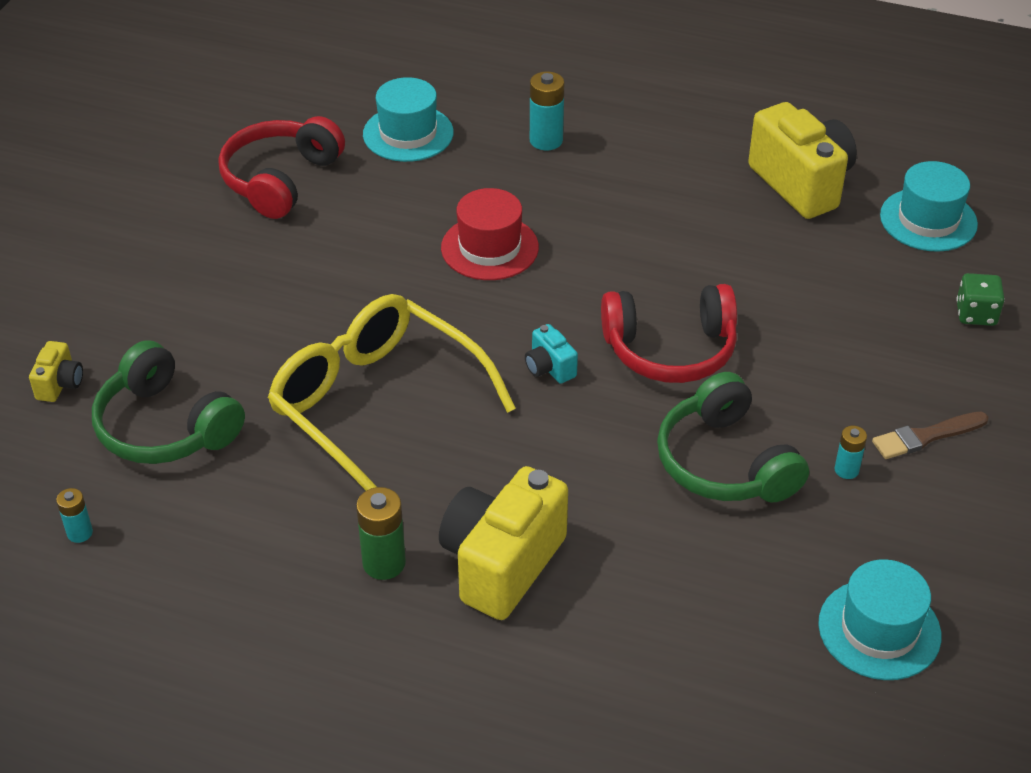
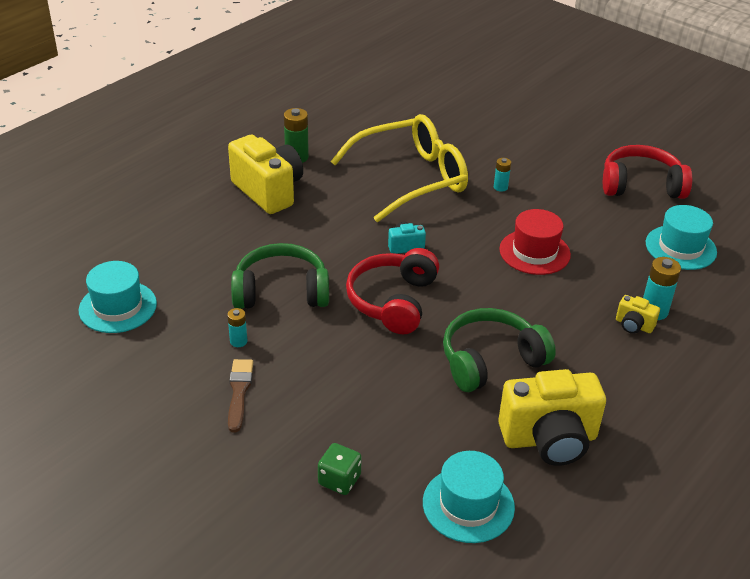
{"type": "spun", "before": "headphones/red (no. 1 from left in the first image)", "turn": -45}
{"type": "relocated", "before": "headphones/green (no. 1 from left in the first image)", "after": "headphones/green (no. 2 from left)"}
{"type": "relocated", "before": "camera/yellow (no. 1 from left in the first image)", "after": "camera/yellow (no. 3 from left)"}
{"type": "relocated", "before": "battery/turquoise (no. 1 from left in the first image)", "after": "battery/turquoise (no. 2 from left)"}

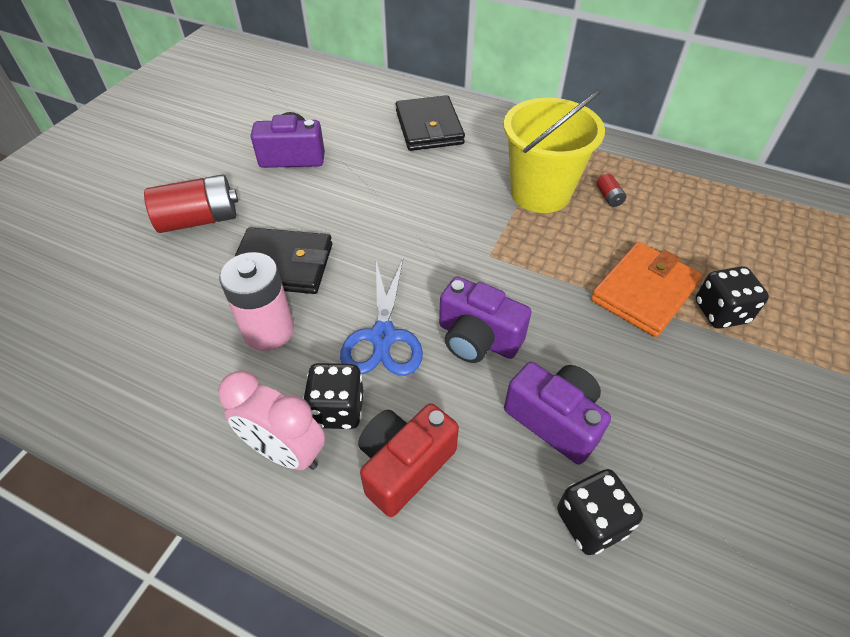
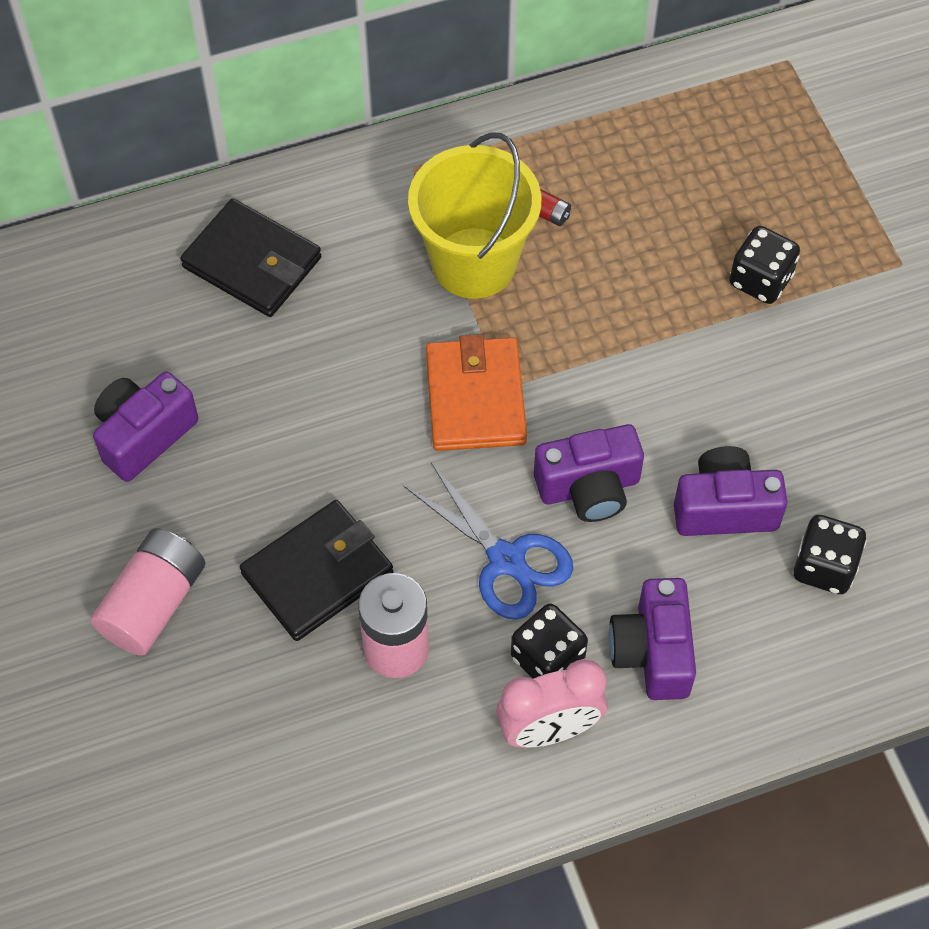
{"type": "colour", "before": "battery/red (no. 1 from left)", "after": "battery/pink (no. 1 from left)"}
{"type": "relocated", "before": "wallet/orange"}
{"type": "colour", "before": "camera/red", "after": "camera/purple (no. 3 from left)"}

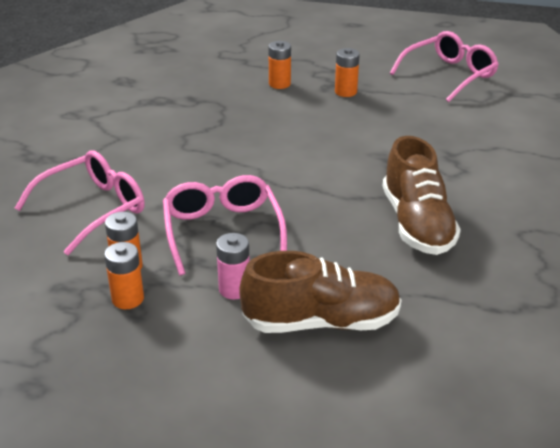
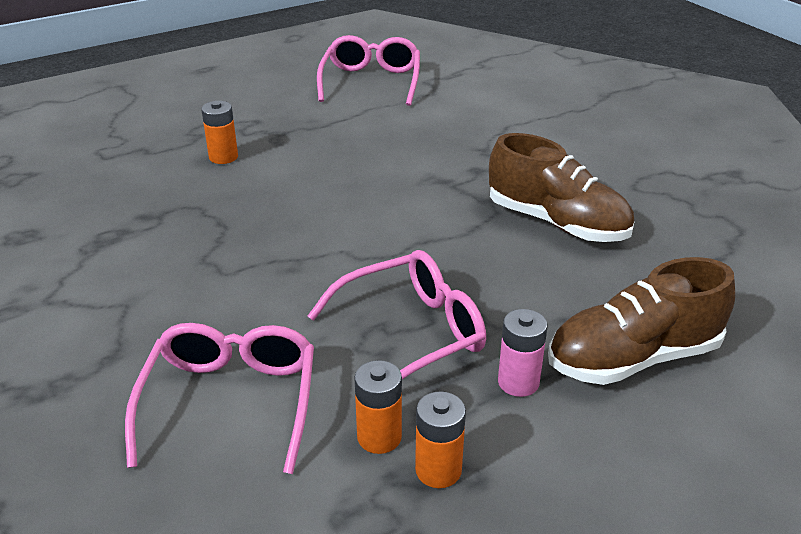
{"type": "missing", "before": "battery/orange (no. 4 from left)"}
{"type": "spun", "before": "glasses/pink (no. 2 from left in the first image)", "turn": 120}
{"type": "spun", "before": "shoe/brown (no. 1 from left in the first image)", "turn": -150}

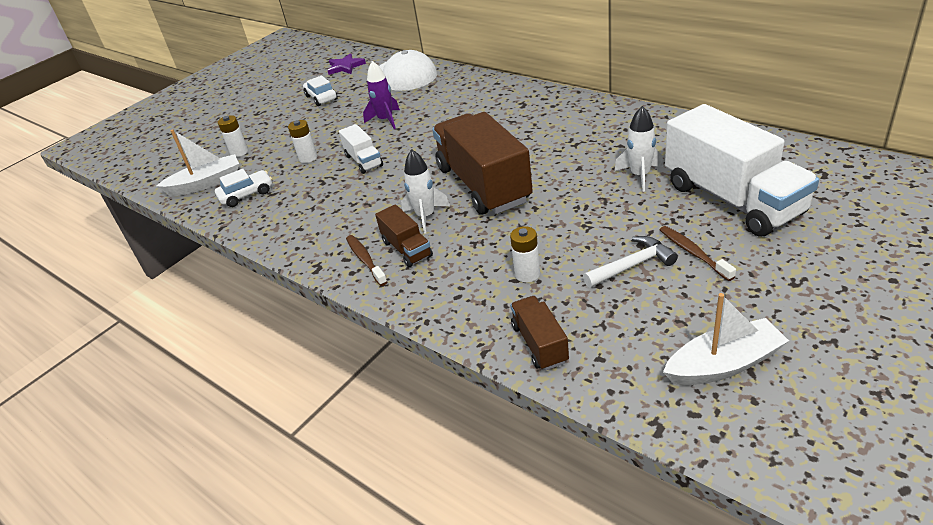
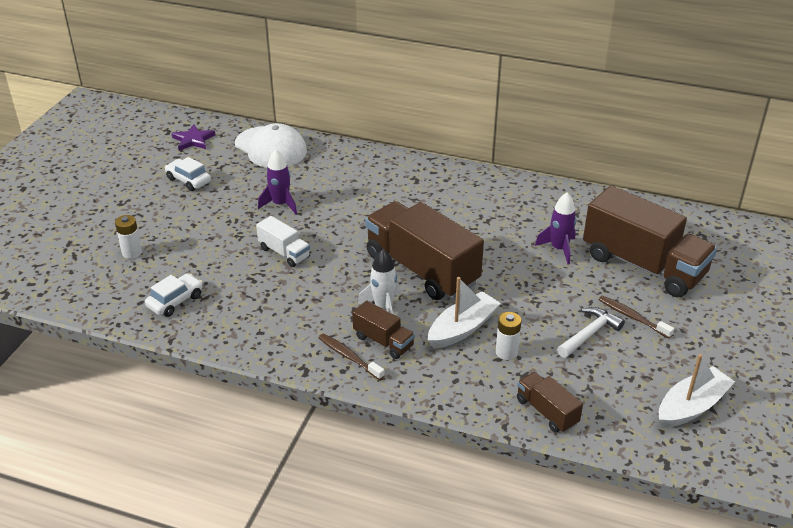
{"type": "colour", "before": "truck/white (no. 2 from left)", "after": "truck/brown (no. 4 from left)"}
{"type": "colour", "before": "rocket/white (no. 2 from left)", "after": "rocket/purple (no. 2 from left)"}
{"type": "missing", "before": "battery/white (no. 2 from left)"}
{"type": "relocated", "before": "boat/white (no. 1 from left)"}

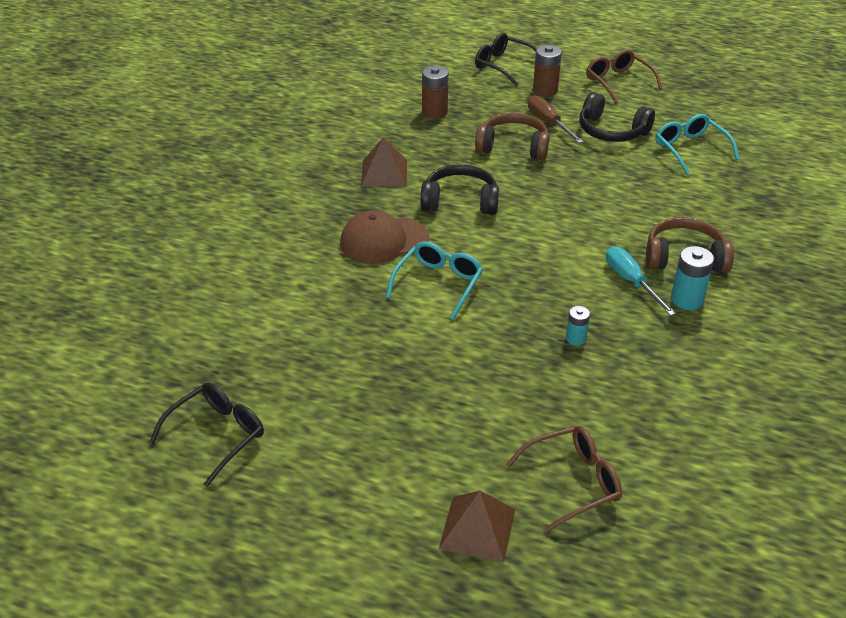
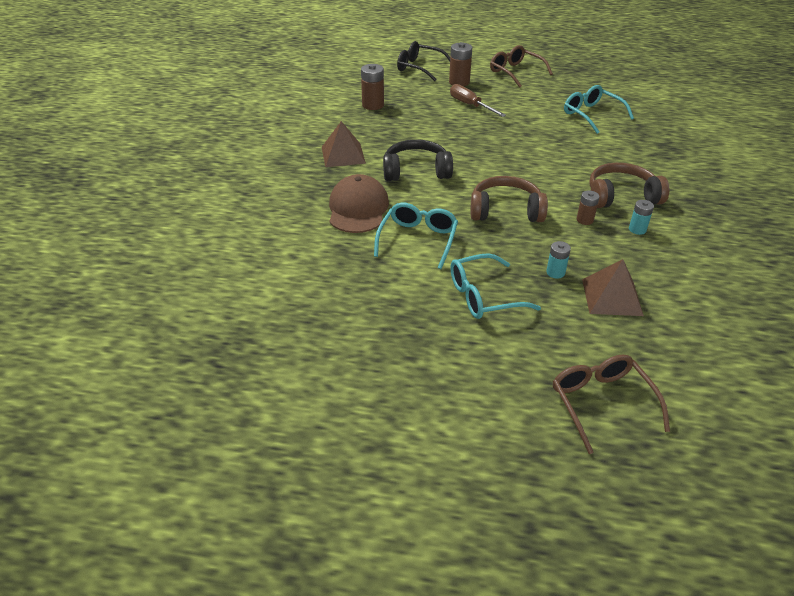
{"type": "missing", "before": "headphones/black (no. 2 from left)"}
{"type": "relocated", "before": "headphones/brown (no. 1 from left)"}
{"type": "spun", "before": "cap/brown", "turn": 120}
{"type": "exchanged", "before": "screwdriver/turquoise", "after": "battery/brown (no. 3 from left)"}
{"type": "size", "before": "battery/turquoise (no. 2 from left)", "scale": 0.61}
{"type": "missing", "before": "glasses/black (no. 1 from left)"}
{"type": "spun", "before": "glasses/brown (no. 1 from left in the first image)", "turn": -75}
{"type": "relocated", "before": "pyramid/brown (no. 2 from left)"}
{"type": "appeared", "after": "glasses/turquoise (no. 2 from left)"}

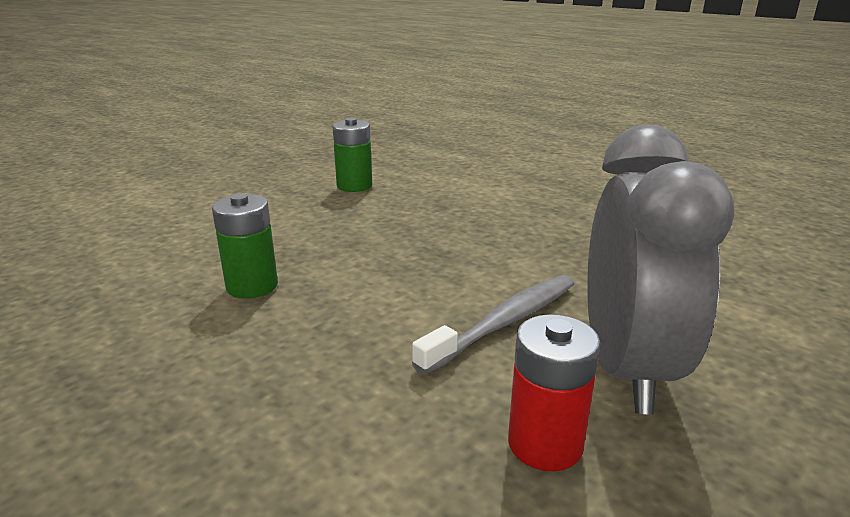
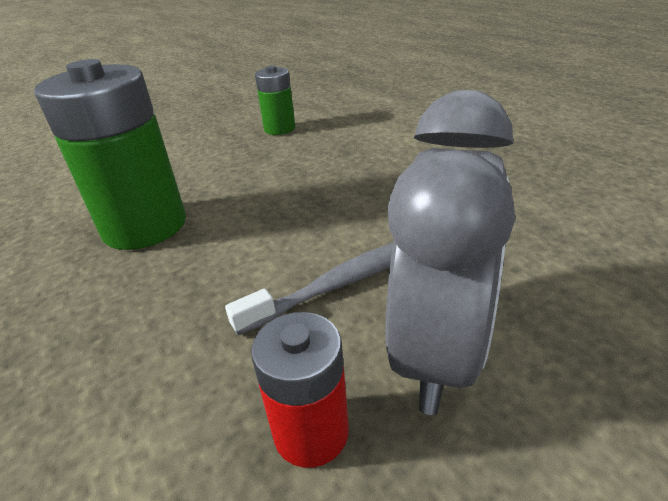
{"type": "size", "before": "battery/green (no. 1 from left)", "scale": 1.88}

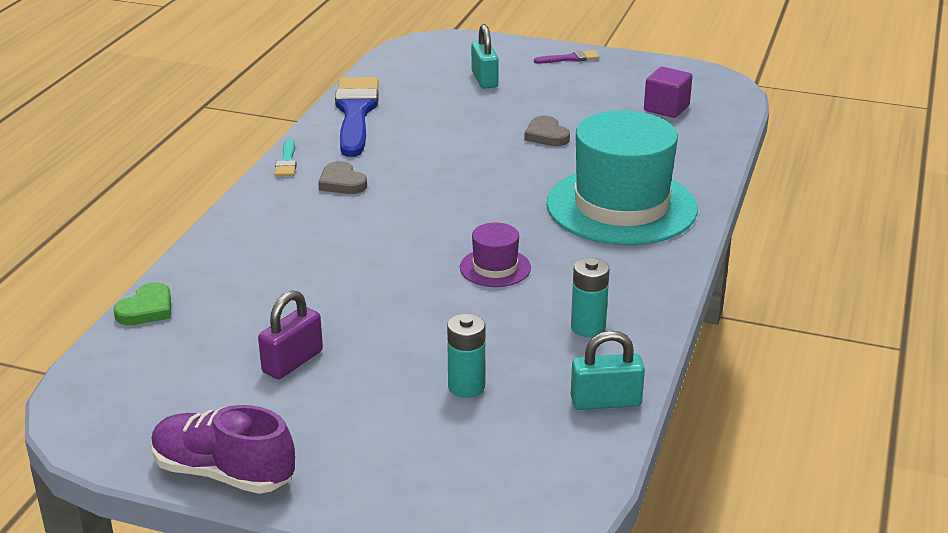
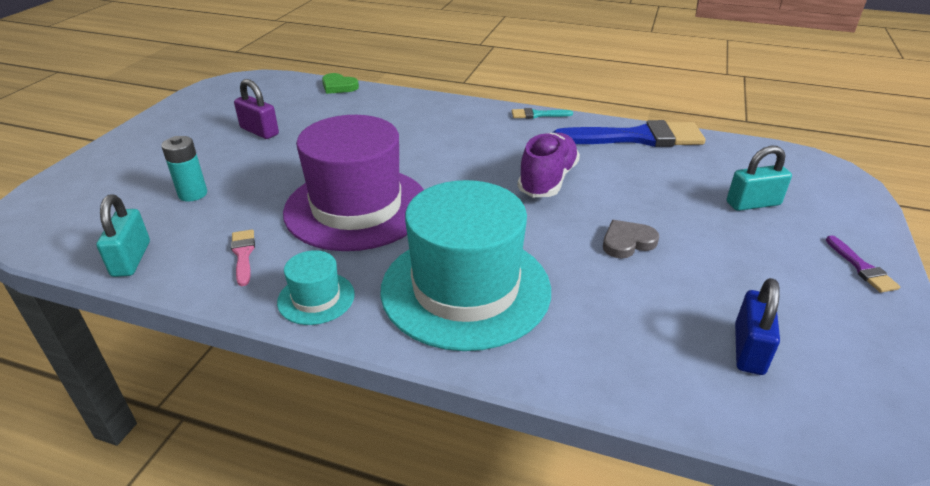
{"type": "exchanged", "before": "cube/purple", "after": "padlock/blue"}
{"type": "missing", "before": "heart/grey (no. 1 from left)"}
{"type": "size", "before": "hat/purple", "scale": 2.27}
{"type": "exchanged", "before": "battery/turquoise (no. 2 from left)", "after": "brush/pink"}
{"type": "relocated", "before": "shoe/purple"}
{"type": "appeared", "after": "hat/turquoise (no. 1 from left)"}

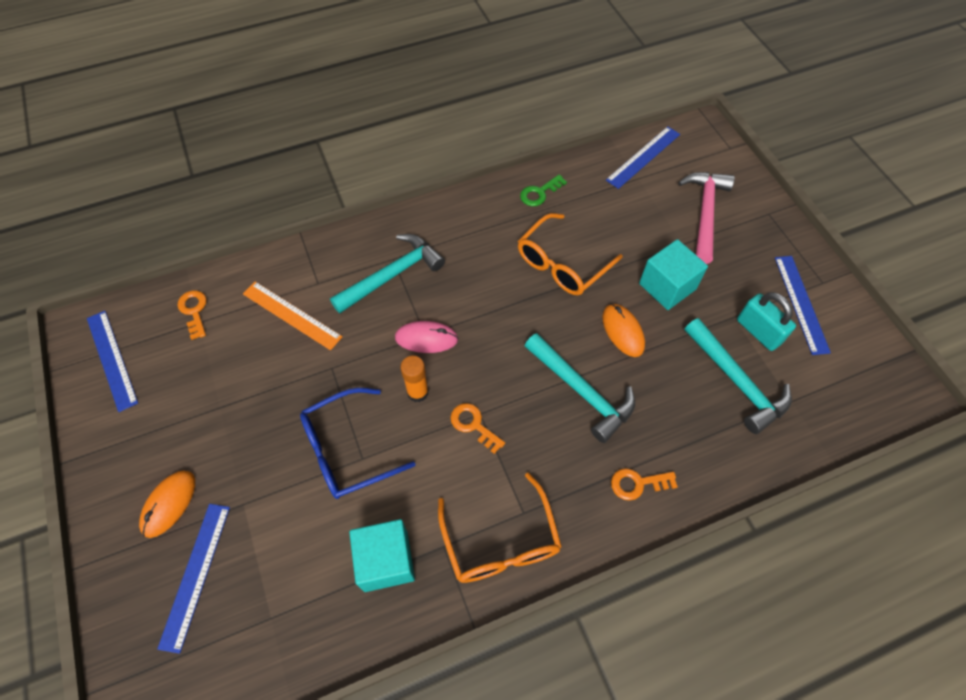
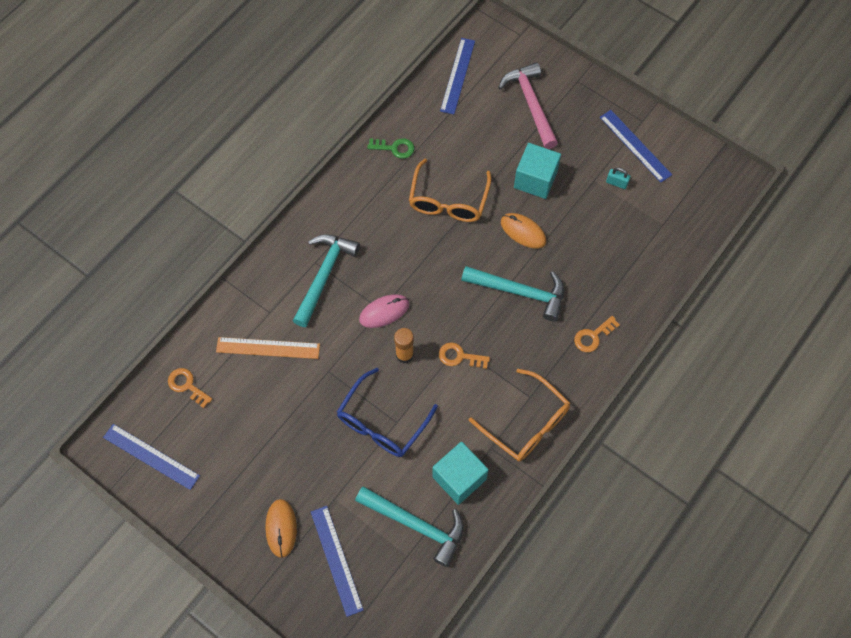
{"type": "spun", "before": "key/green", "turn": -105}
{"type": "size", "before": "padlock/turquoise", "scale": 0.55}
{"type": "relocated", "before": "hammer/turquoise (no. 3 from left in the first image)", "after": "hammer/turquoise (no. 2 from left)"}

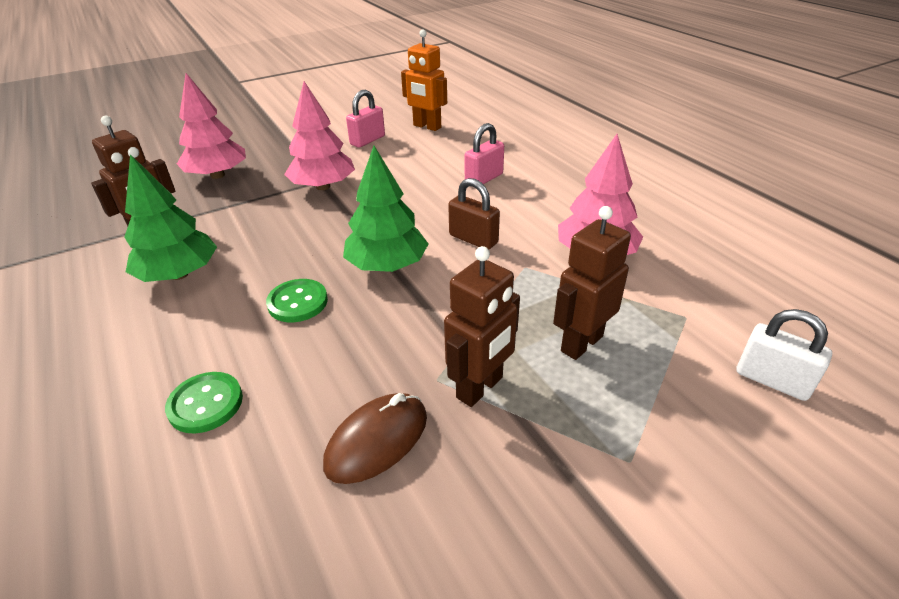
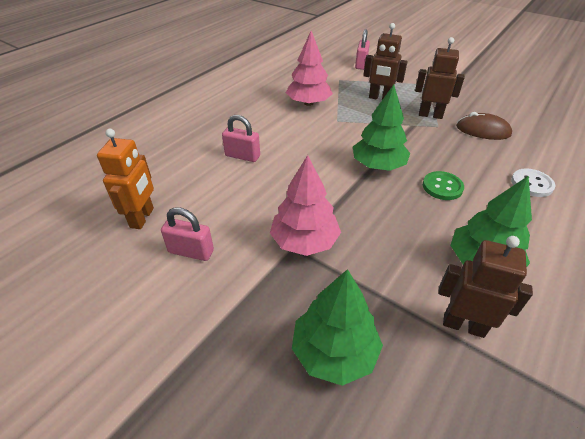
{"type": "colour", "before": "tree/pink (no. 1 from left)", "after": "tree/green (no. 1 from left)"}
{"type": "missing", "before": "padlock/brown"}
{"type": "colour", "before": "padlock/white", "after": "padlock/pink (no. 3 from left)"}
{"type": "colour", "before": "button/green (no. 1 from left)", "after": "button/white"}

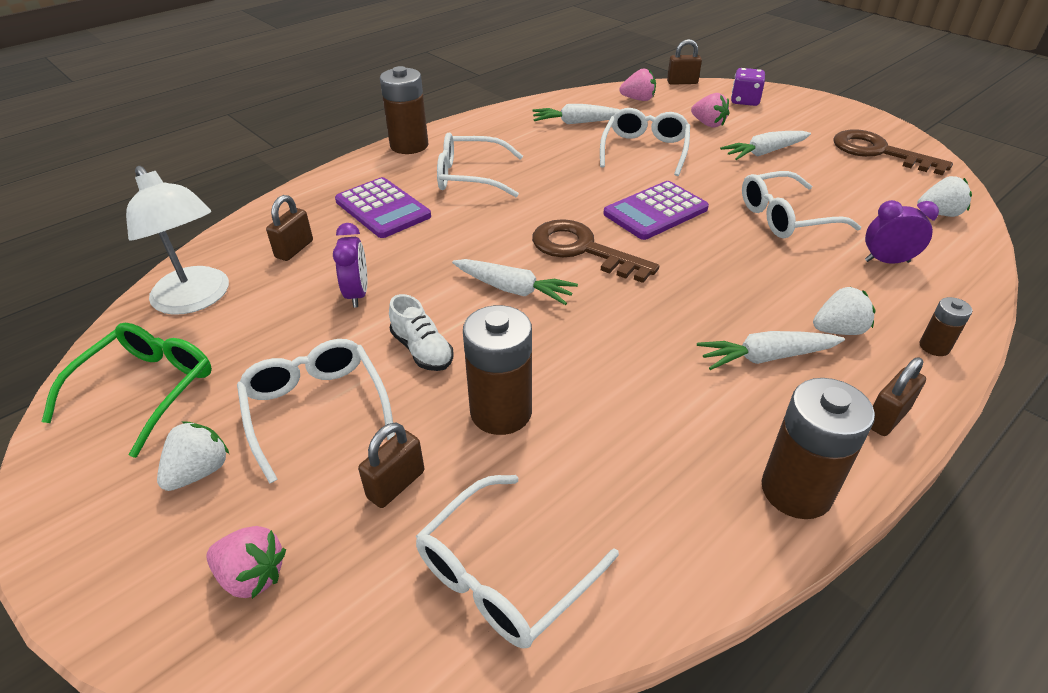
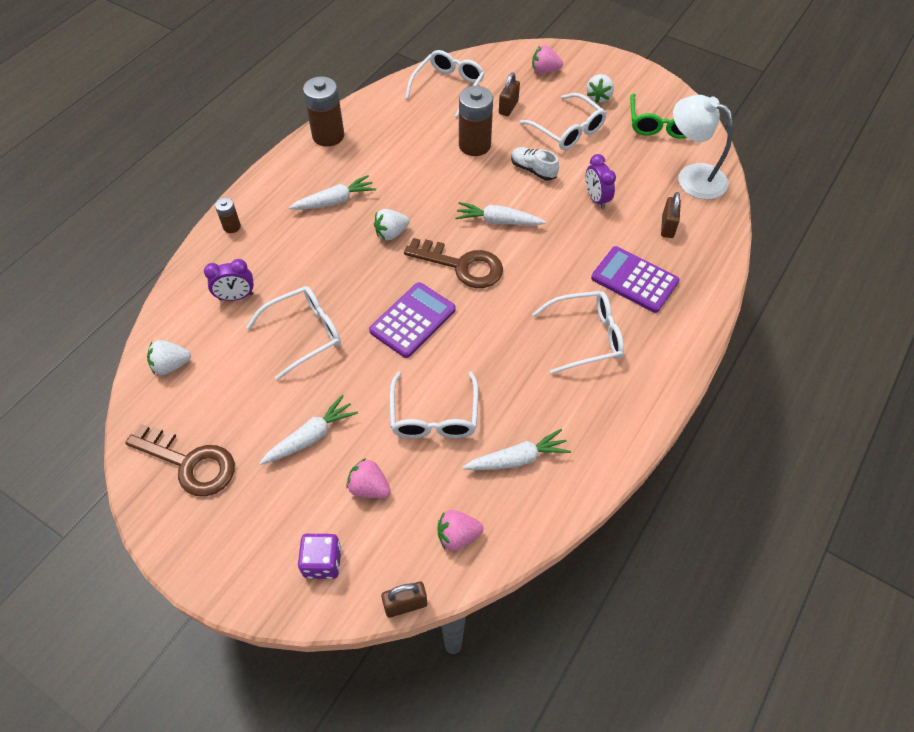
{"type": "missing", "before": "battery/brown (no. 1 from left)"}
{"type": "relocated", "before": "strawberry/white (no. 2 from left)"}
{"type": "missing", "before": "padlock/brown (no. 4 from left)"}

